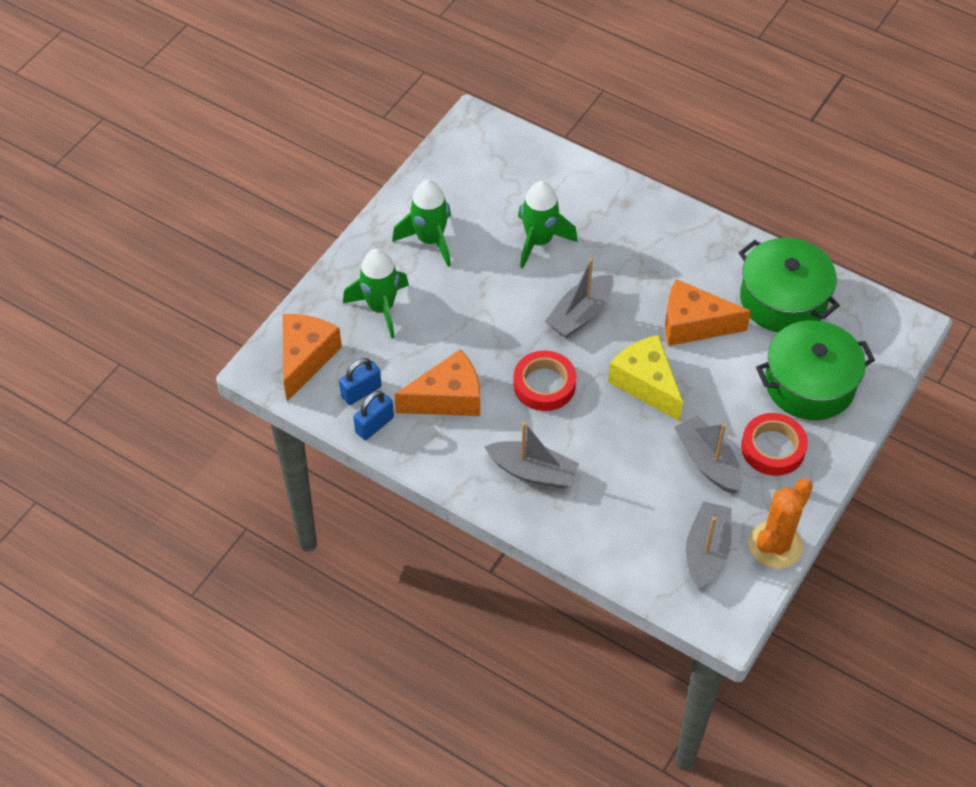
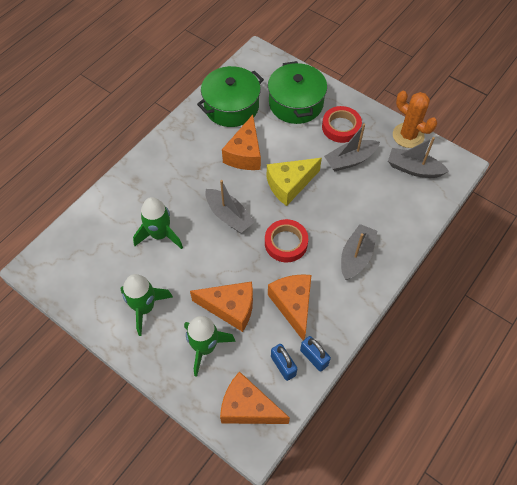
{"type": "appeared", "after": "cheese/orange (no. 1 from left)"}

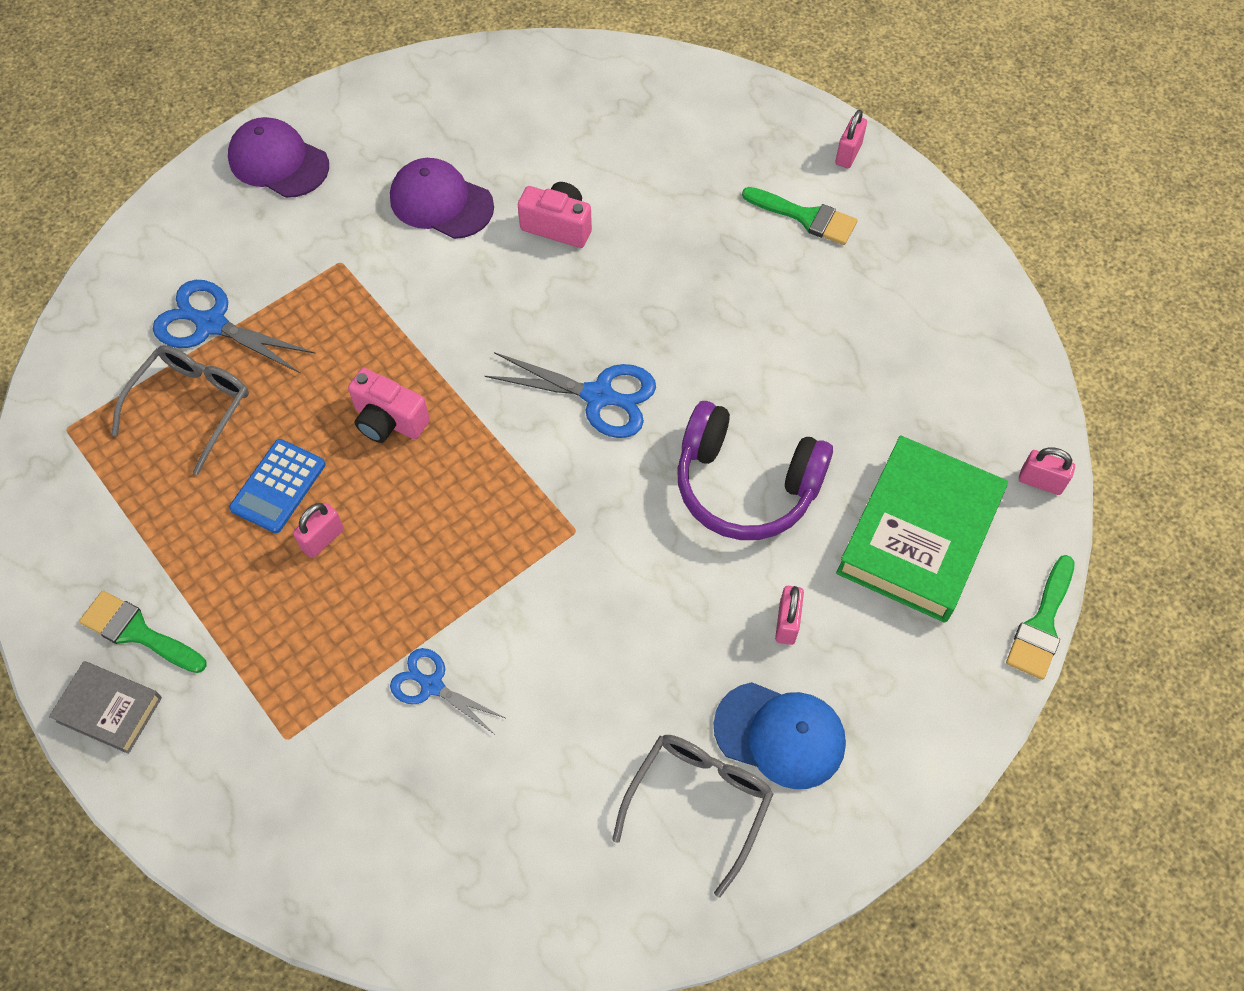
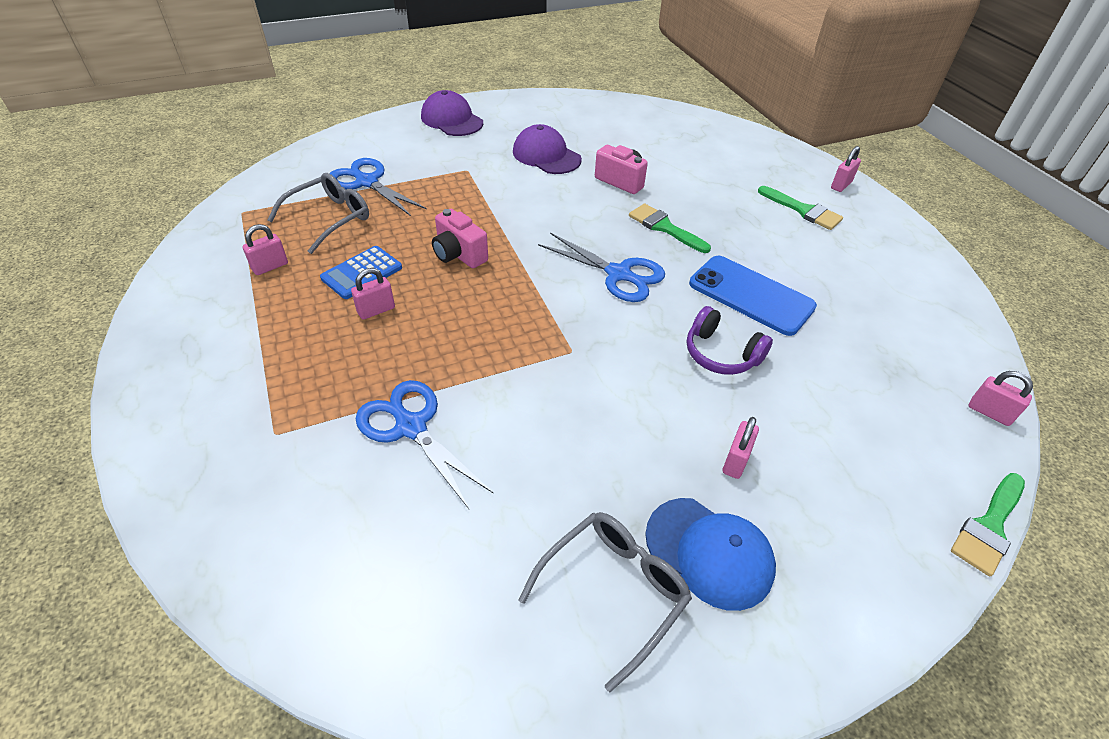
{"type": "size", "before": "headphones/purple", "scale": 0.62}
{"type": "missing", "before": "book/green"}
{"type": "relocated", "before": "brush/green (no. 1 from left)"}
{"type": "size", "before": "scissors/blue (no. 2 from left)", "scale": 1.57}
{"type": "missing", "before": "book/grey"}
{"type": "appeared", "after": "padlock/pink (no. 1 from left)"}
{"type": "appeared", "after": "phone/blue"}

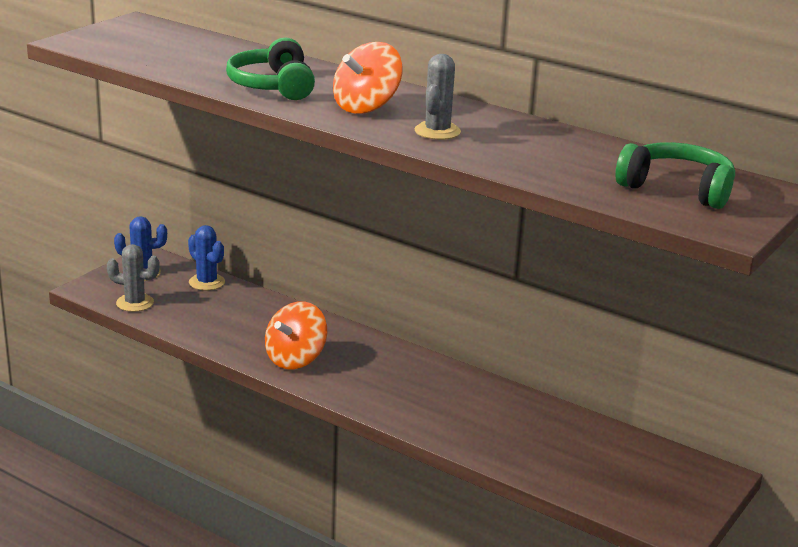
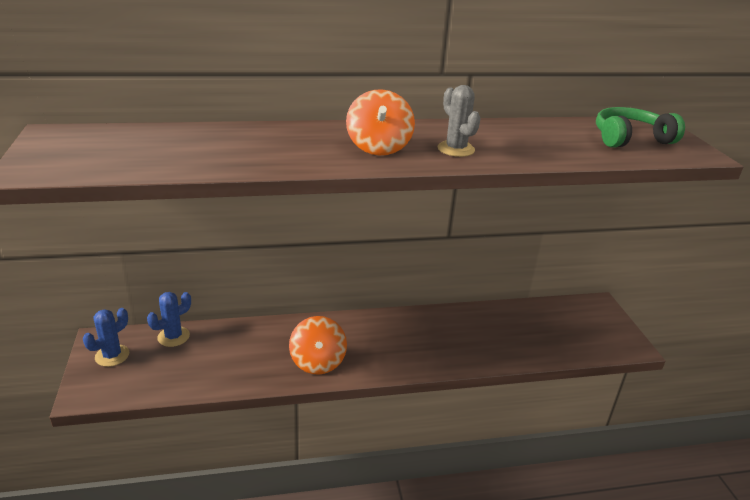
{"type": "missing", "before": "headphones/green (no. 1 from left)"}
{"type": "spun", "before": "cactus/blue (no. 2 from left)", "turn": -45}
{"type": "missing", "before": "cactus/grey (no. 1 from left)"}

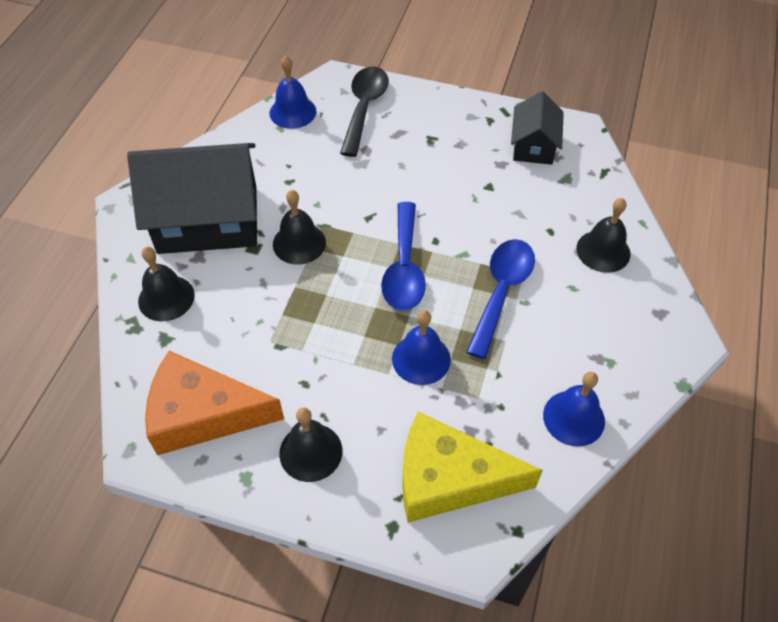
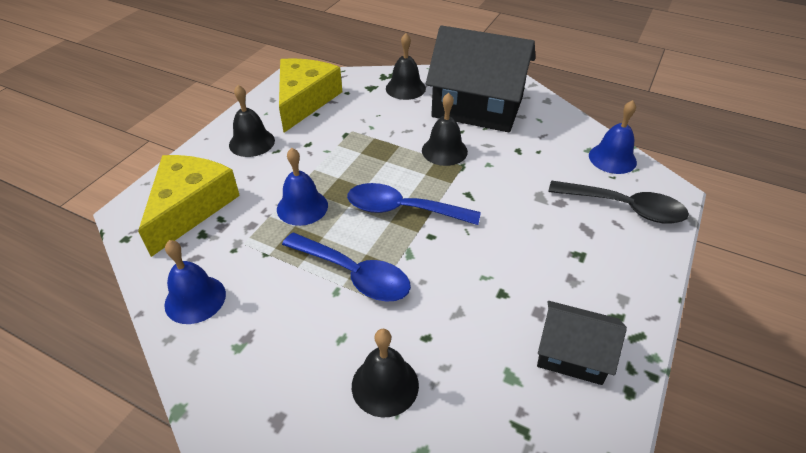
{"type": "spun", "before": "house/black (no. 1 from left)", "turn": -75}
{"type": "colour", "before": "cheese/orange", "after": "cheese/yellow (no. 2 from left)"}

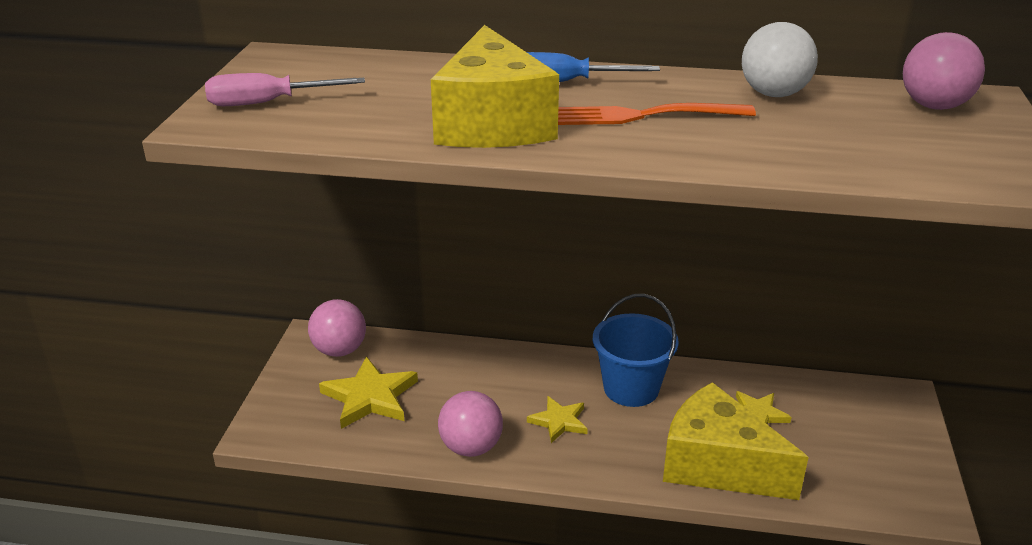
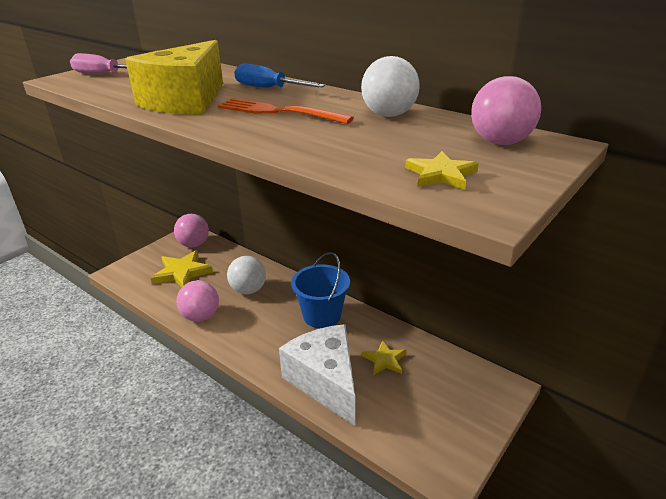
{"type": "colour", "before": "cheese/yellow (no. 2 from left)", "after": "cheese/white"}
{"type": "relocated", "before": "star/yellow (no. 2 from left in the first image)", "after": "star/yellow (no. 3 from left)"}
{"type": "appeared", "after": "ball/white (no. 1 from left)"}

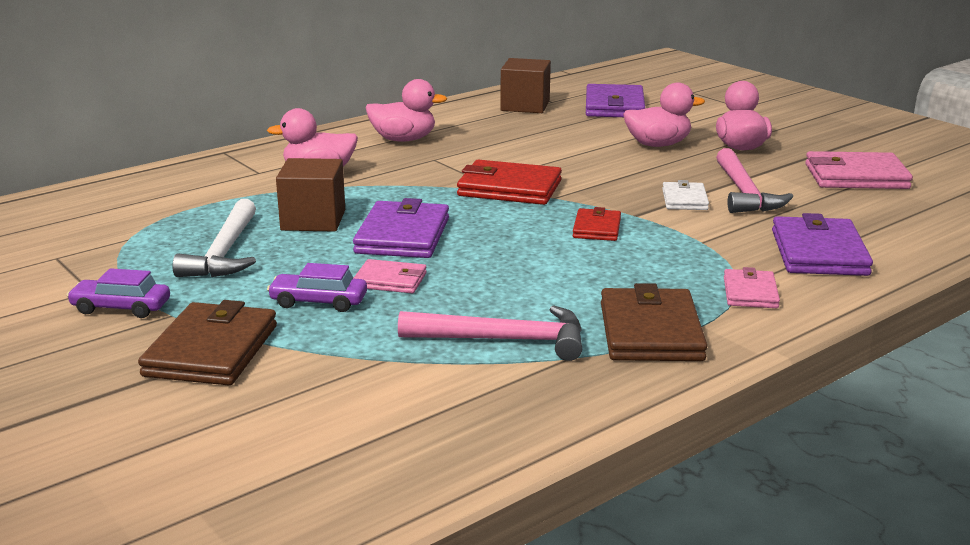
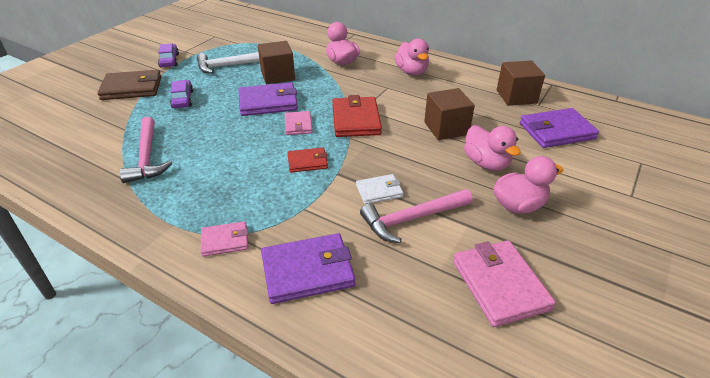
{"type": "relocated", "before": "wallet/pink (no. 1 from left in the first image)", "after": "wallet/pink (no. 2 from left)"}
{"type": "missing", "before": "wallet/brown (no. 2 from left)"}
{"type": "appeared", "after": "cube/brown (no. 2 from left)"}

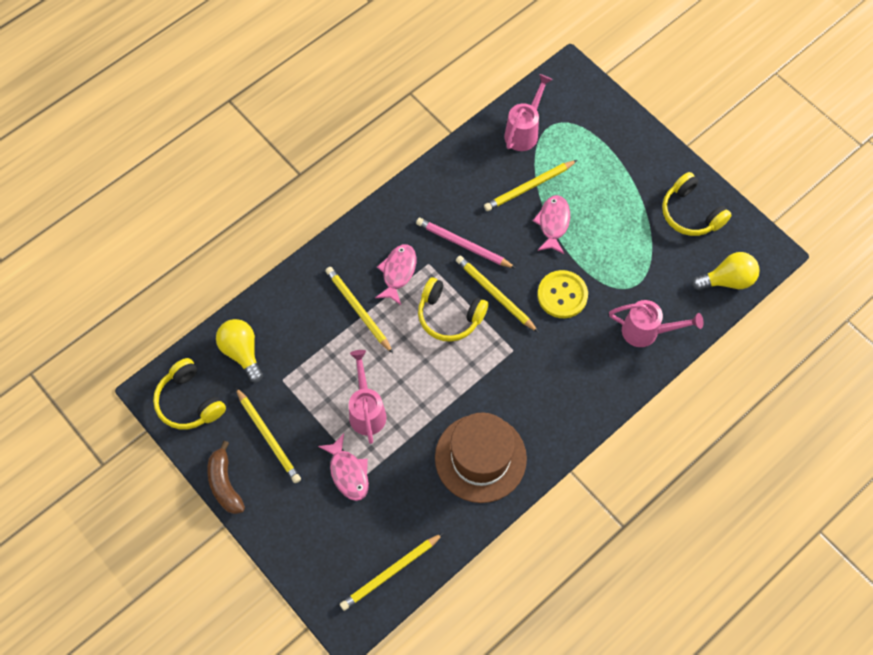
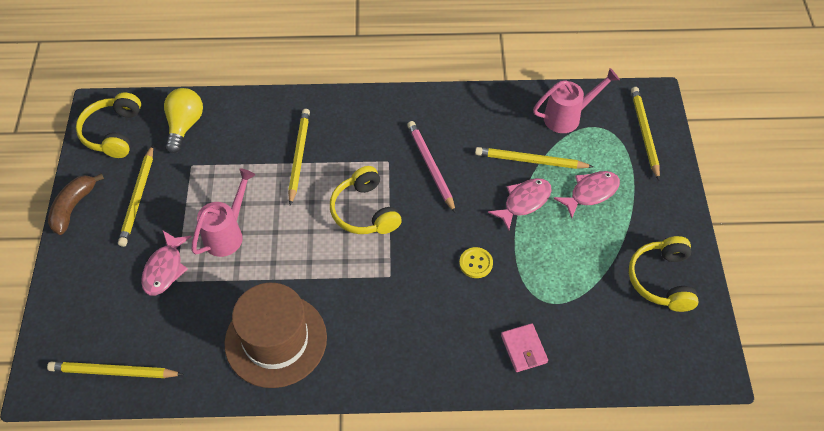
{"type": "relocated", "before": "fish/pink (no. 2 from left in the first image)", "after": "fish/pink (no. 3 from left)"}
{"type": "missing", "before": "light bulb/yellow (no. 2 from left)"}
{"type": "relocated", "before": "pencil/yellow (no. 4 from left in the first image)", "after": "pencil/yellow (no. 5 from left)"}
{"type": "size", "before": "button/yellow", "scale": 0.6}
{"type": "exchanged", "before": "watering can/pink (no. 3 from left)", "after": "wallet/pink"}

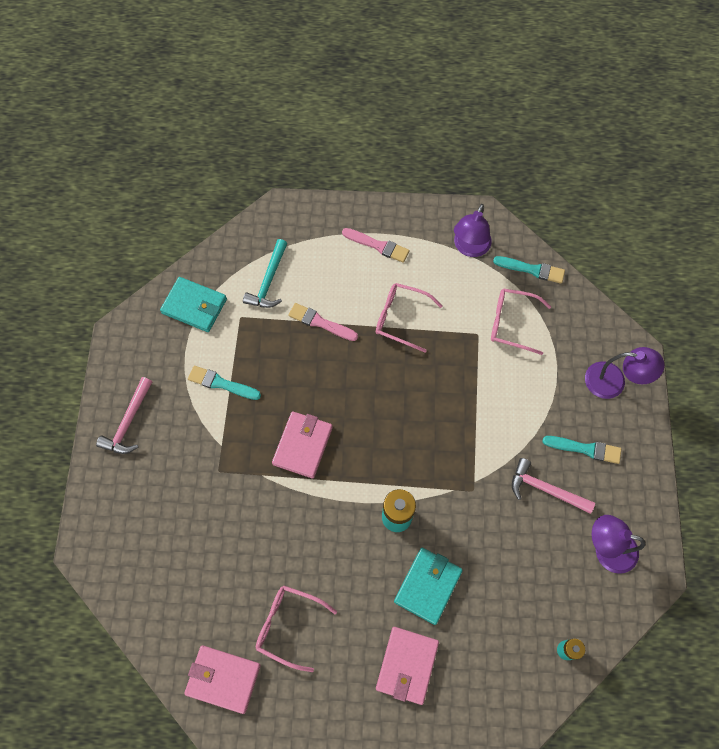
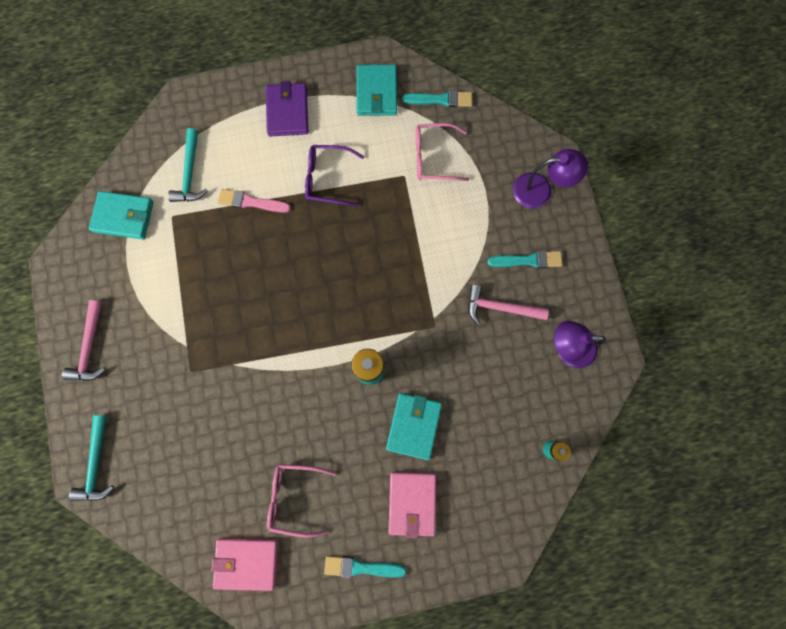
{"type": "exchanged", "before": "lamp/purple (no. 1 from left)", "after": "wallet/turquoise (no. 2 from left)"}
{"type": "exchanged", "before": "brush/pink (no. 2 from left)", "after": "wallet/purple"}
{"type": "colour", "before": "glasses/pink (no. 2 from left)", "after": "glasses/purple"}
{"type": "relocated", "before": "brush/turquoise (no. 1 from left)"}
{"type": "missing", "before": "wallet/pink (no. 2 from left)"}
{"type": "appeared", "after": "hammer/turquoise (no. 1 from left)"}

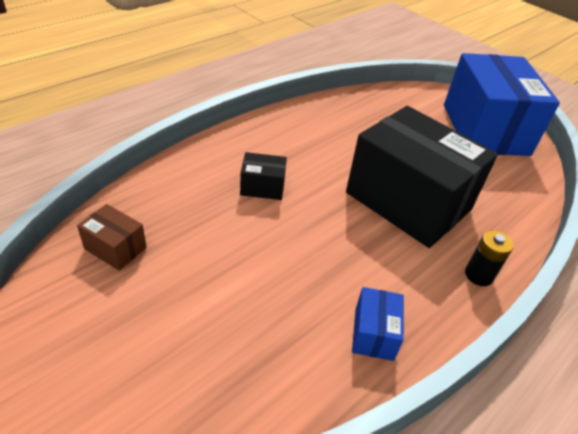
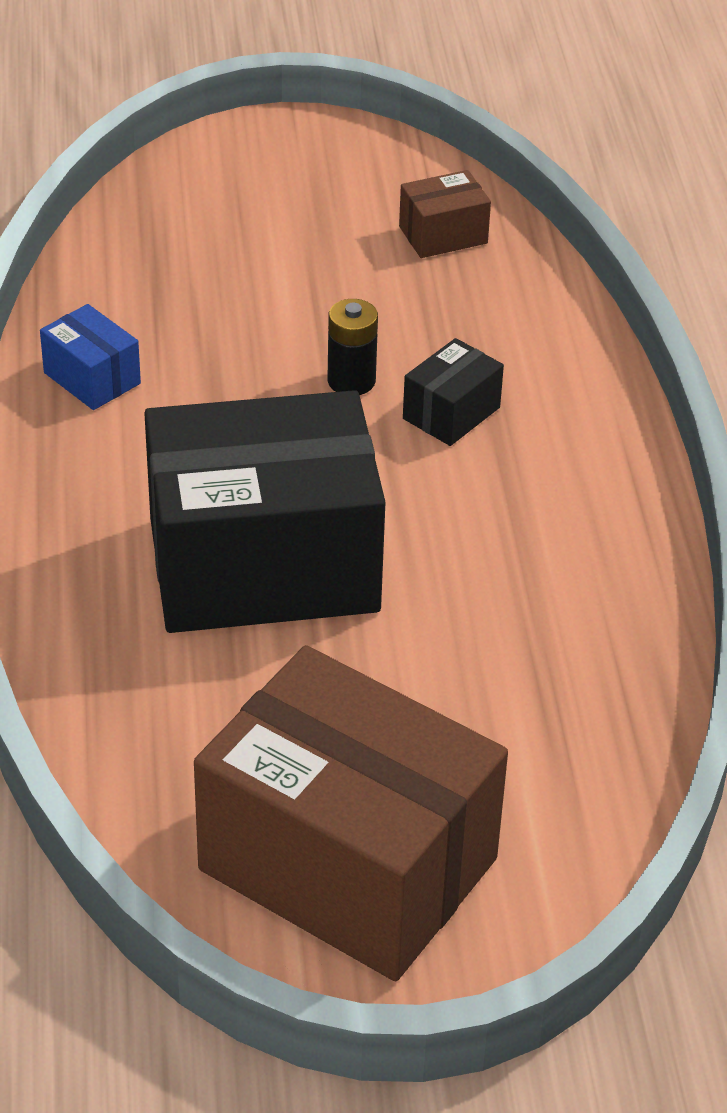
{"type": "colour", "before": "box/blue (no. 2 from left)", "after": "box/brown (no. 1 from left)"}
{"type": "relocated", "before": "battery/black"}

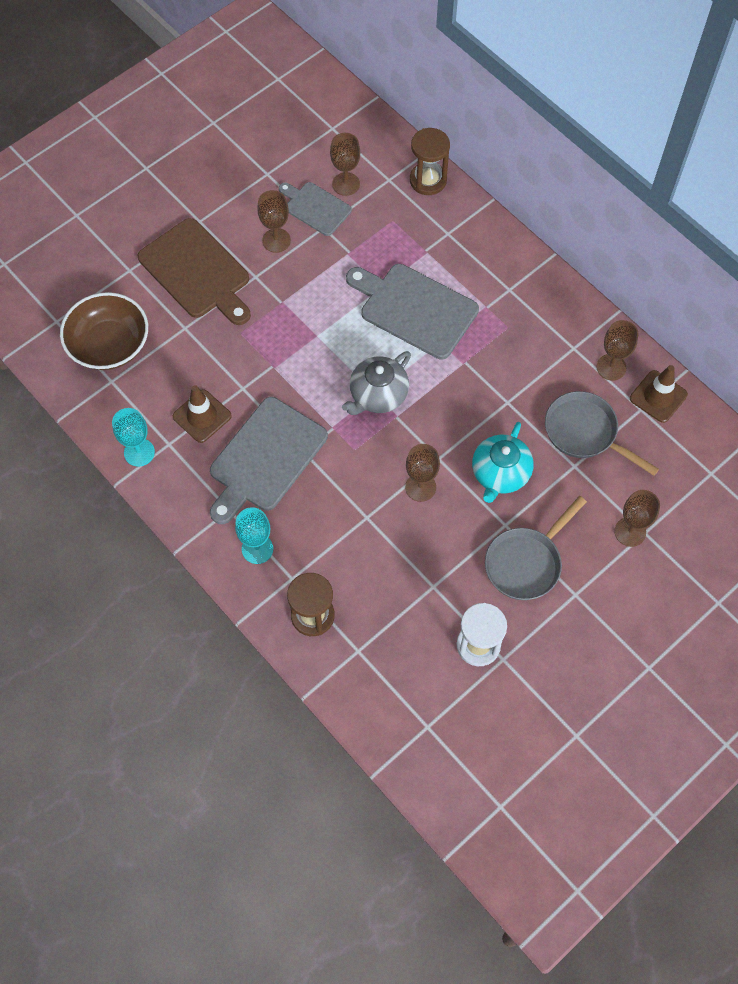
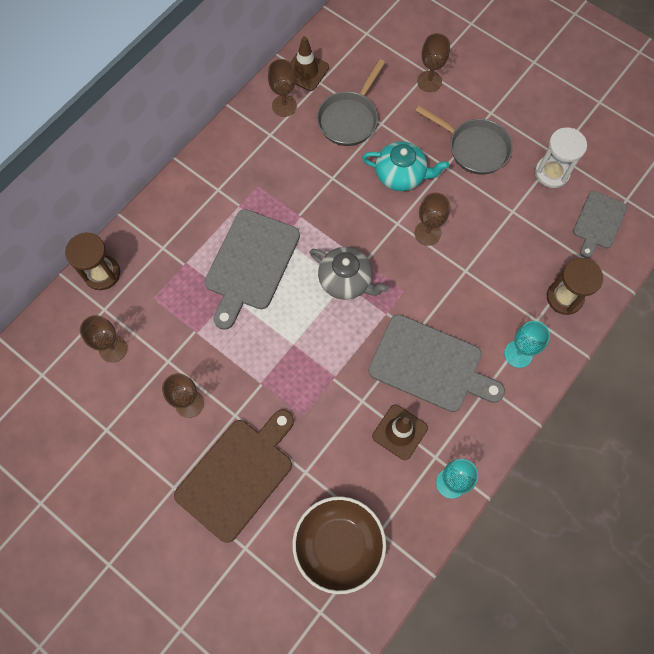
{"type": "relocated", "before": "cutting board/grey (no. 2 from left in the first image)", "after": "cutting board/grey (no. 3 from left)"}

